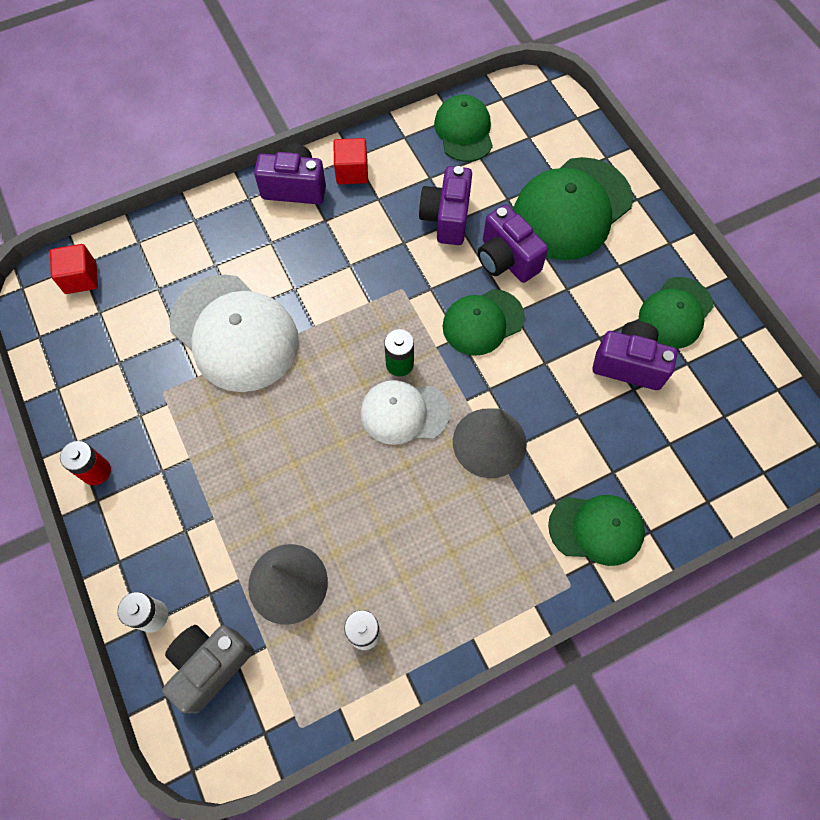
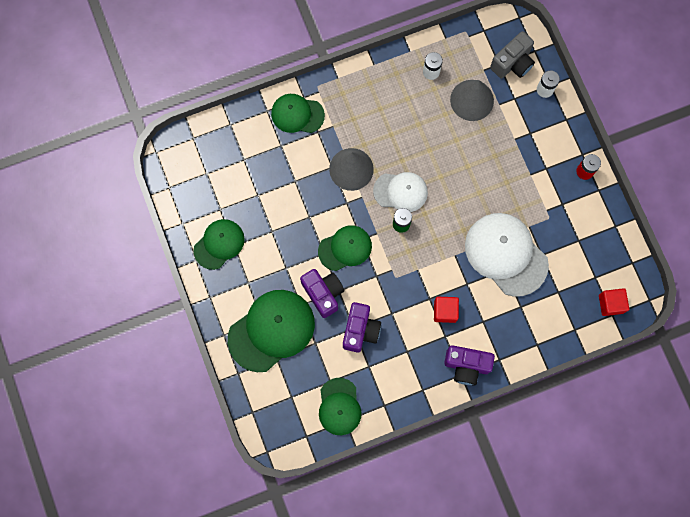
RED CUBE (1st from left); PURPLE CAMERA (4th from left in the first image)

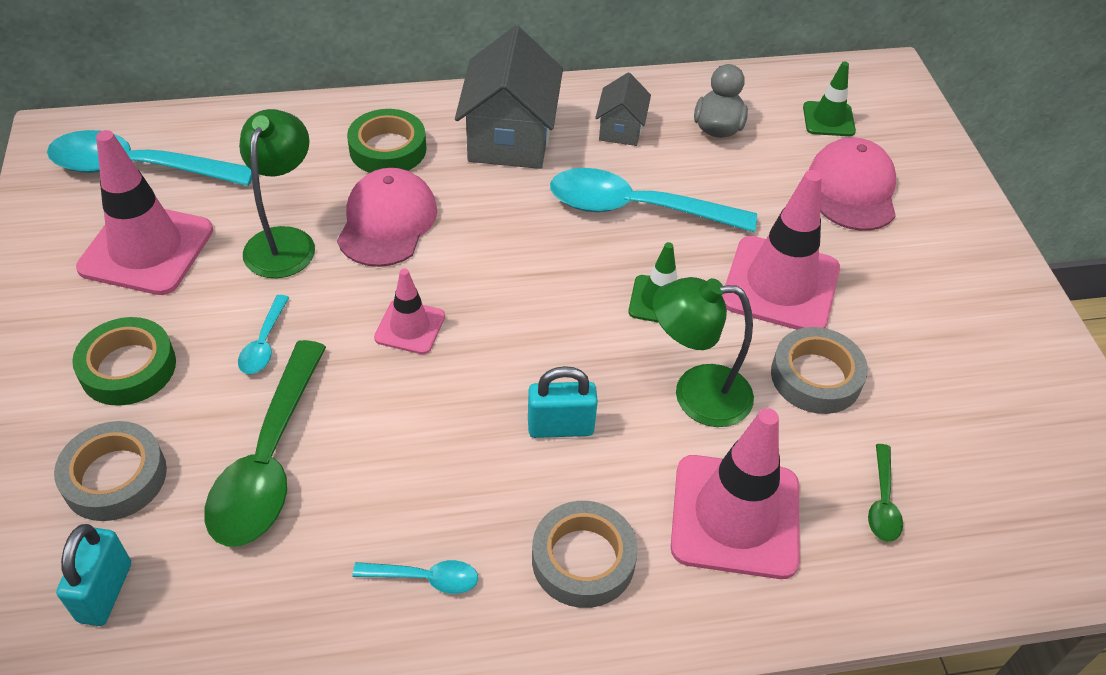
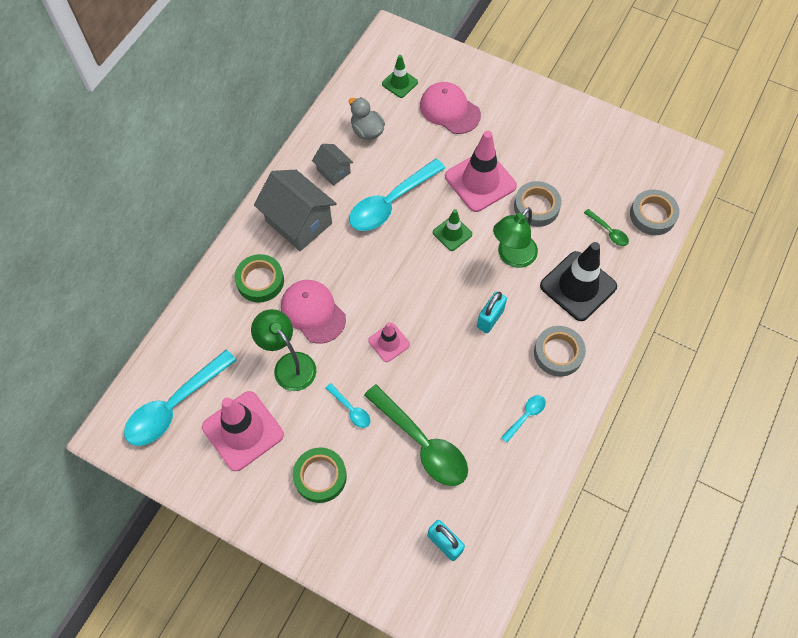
BLACK TRAFFIC CONE; GREY TAPE (3rd from left)

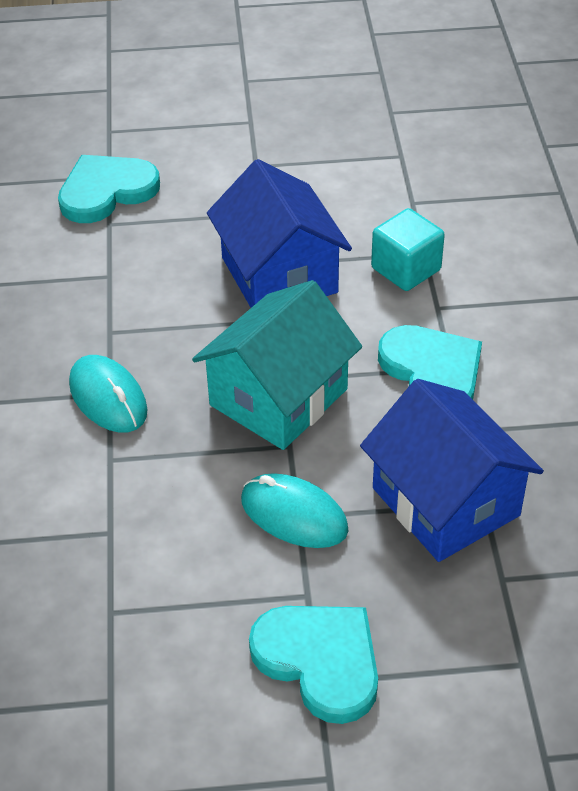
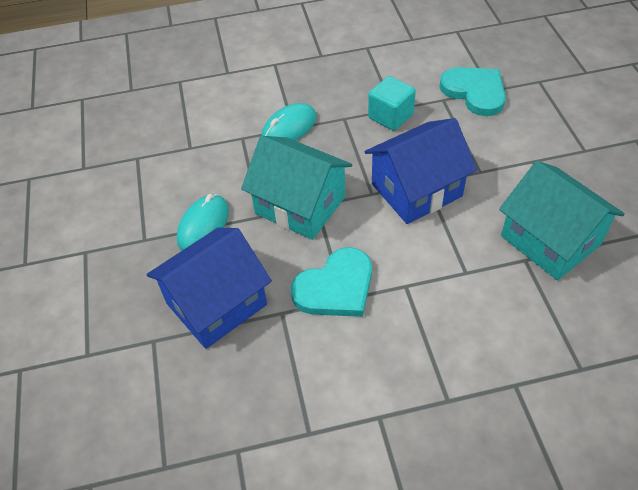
TURQUOISE CUBE; TURQUOISE HOUSE (2nd from left); TURQUOISE HEART (2nd from left in the first image)

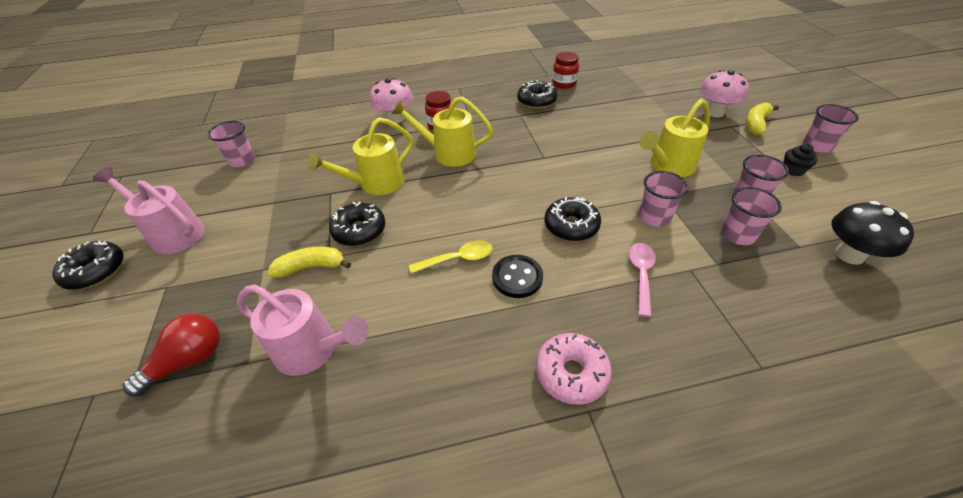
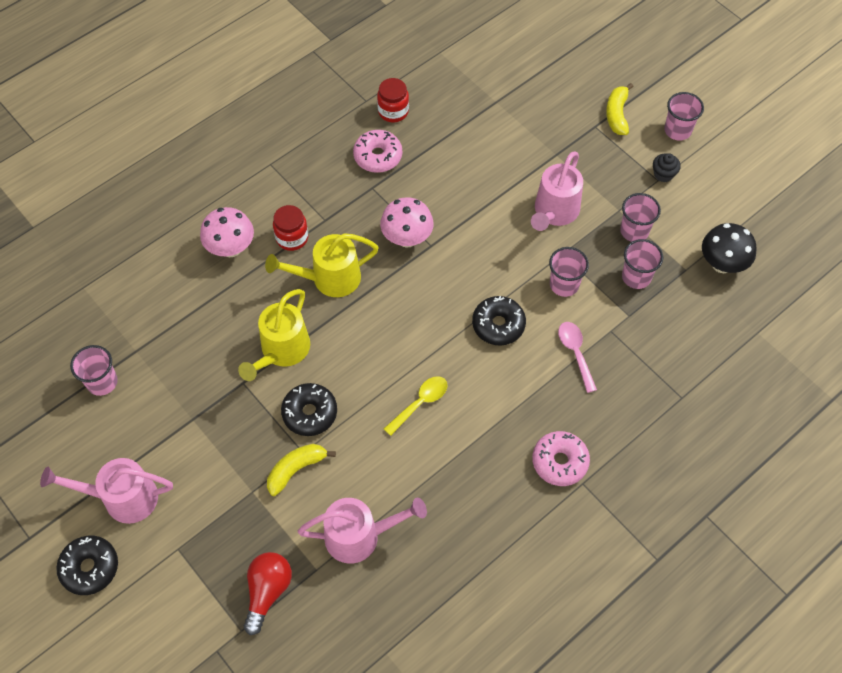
PINK DONUT (1st from left); PINK MUSHROOM (2nd from left); PINK WATERING CAN (3rd from left); BLACK BUTTON

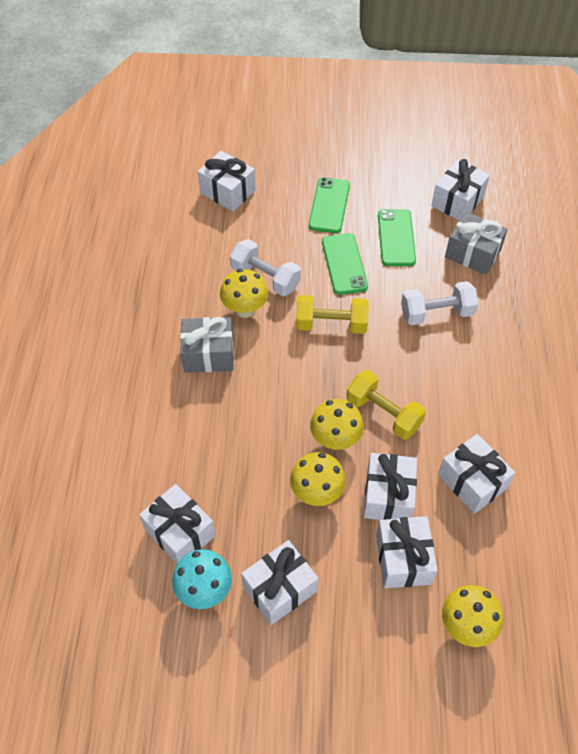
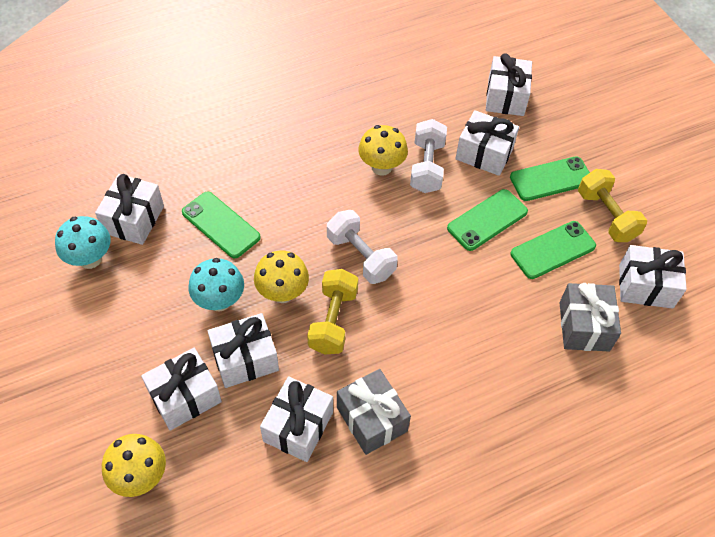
GREEN PHONE (1st from left); TURQUOISE MUSHROOM (2nd from left); WHITE DUMBBELL (1st from left); GREY GIFT (1st from left); WHITE GIFT (5th from left); YELLOW DUMBBELL (2nd from left)

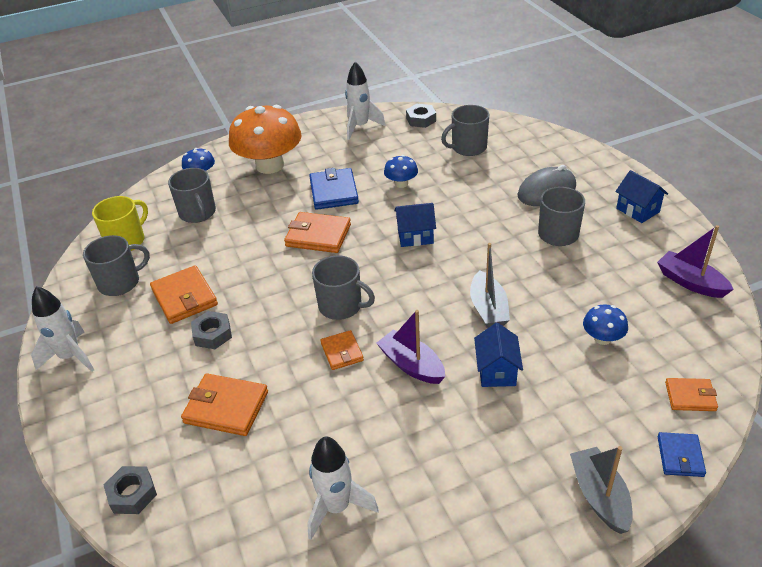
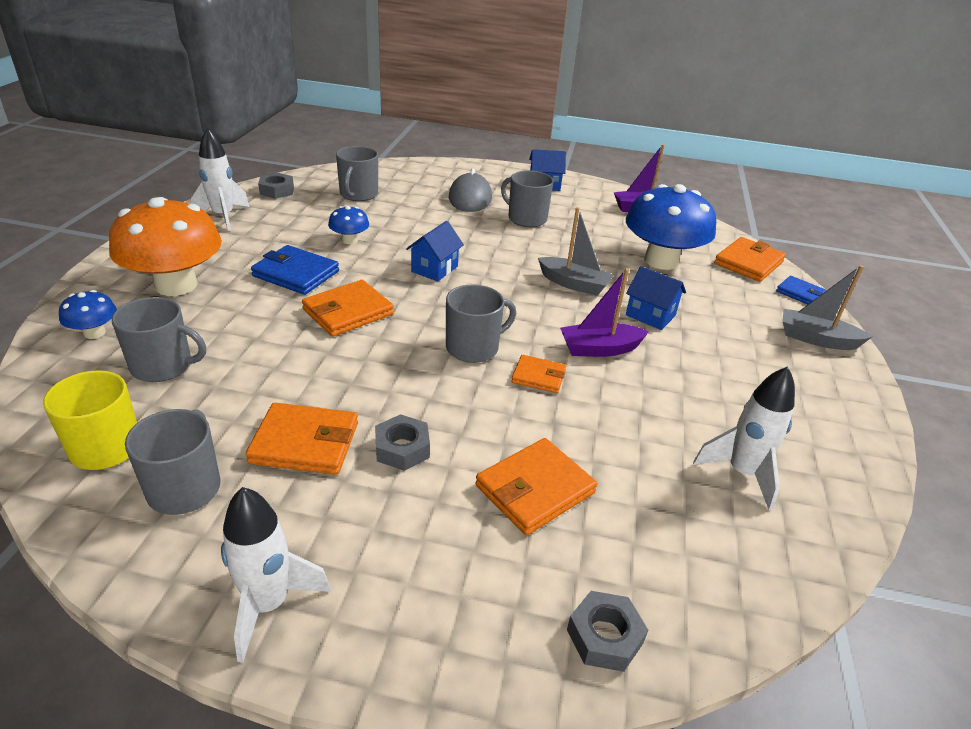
BLUE MUSHROOM (3rd from left); ORANGE WALLET (5th from left)

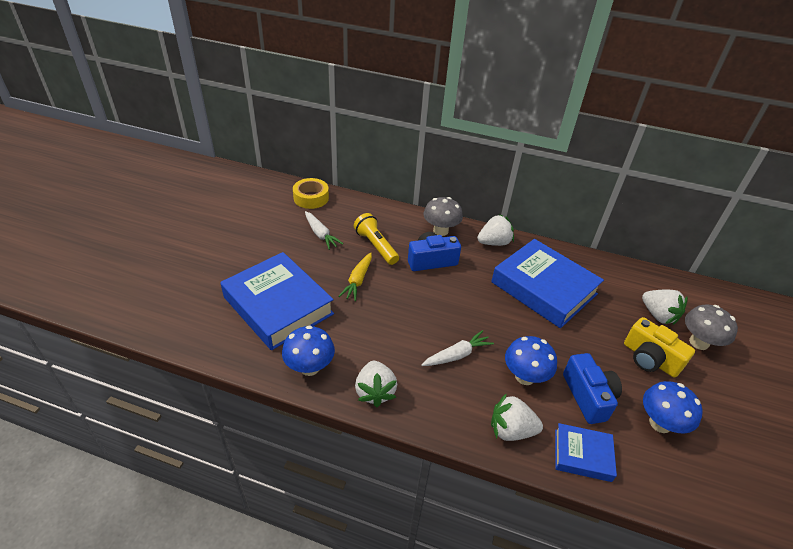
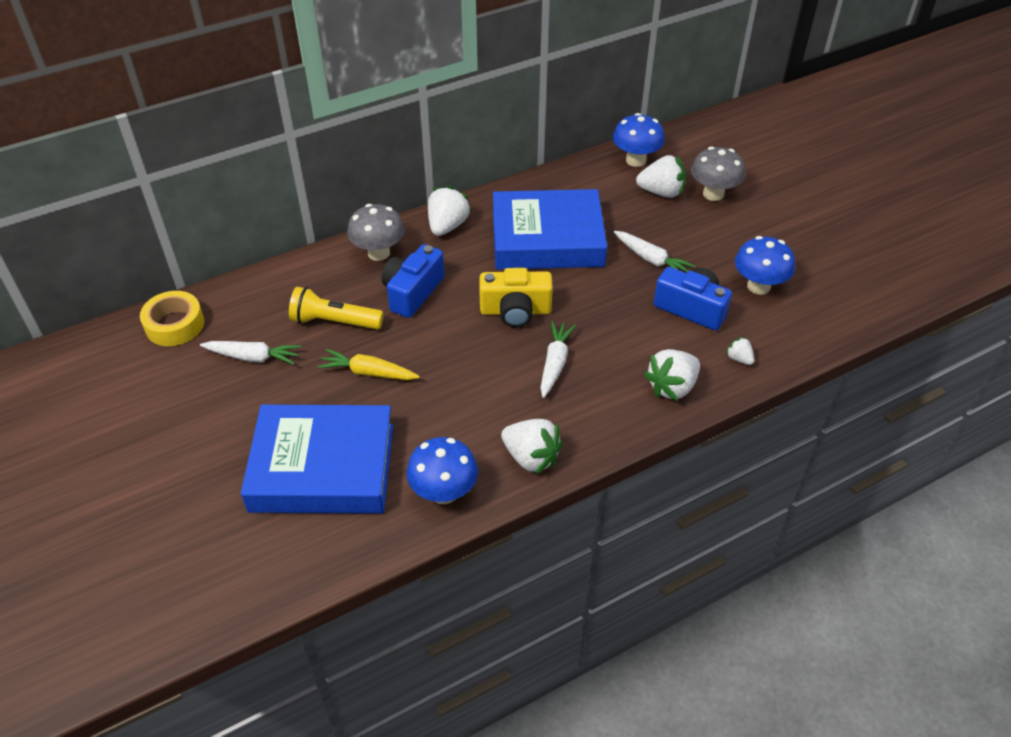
YELLOW CARROT; YELLOW CAMERA; BLUE MUSHROOM (2nd from left); WHITE CARROT (3rd from left); WHITE STRAWBERRY (5th from left)

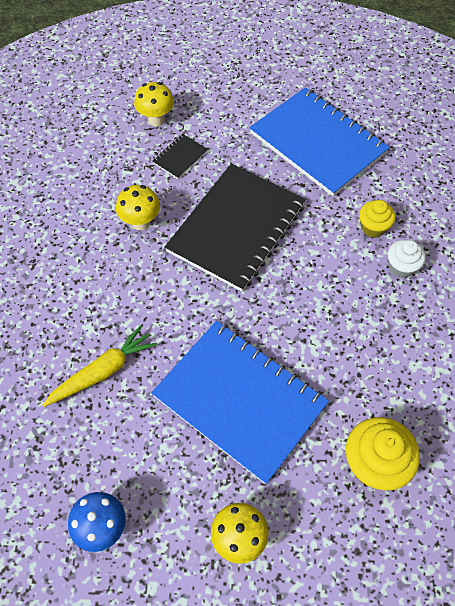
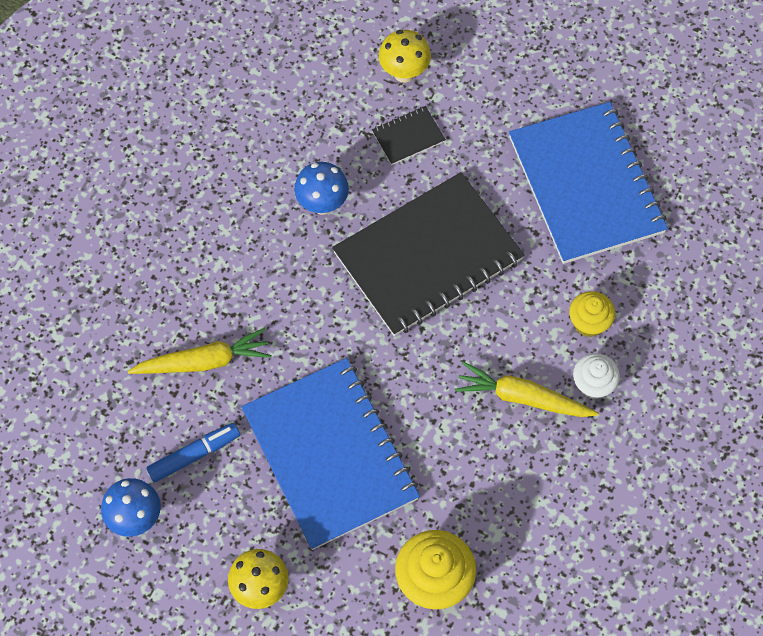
BLUE MARKER; BLUE MUSHROOM (2nd from left); YELLOW CARROT (2nd from left)

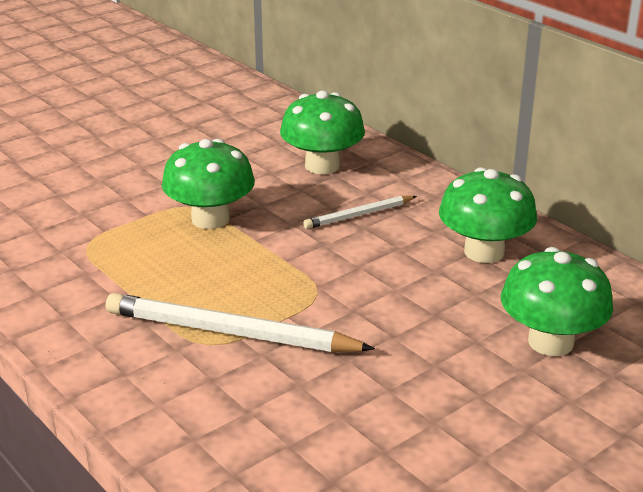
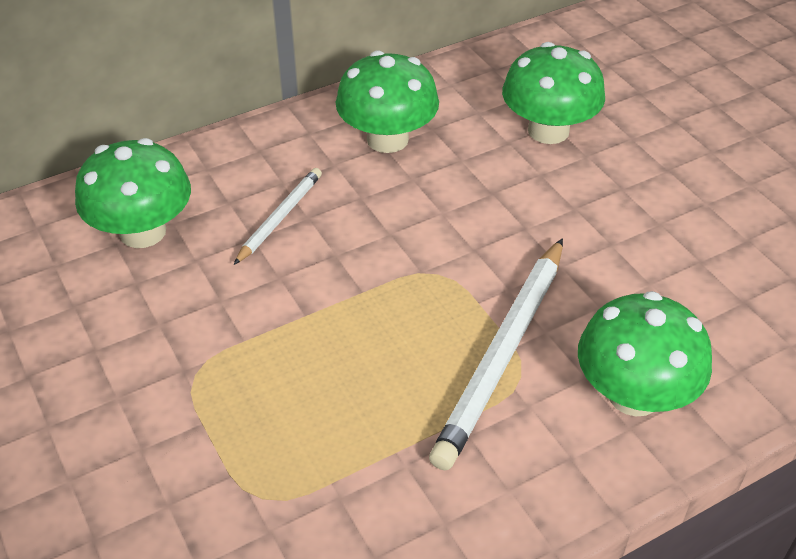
WHITE PENCIL (1st from left); GREEN MUSHROOM (4th from left)

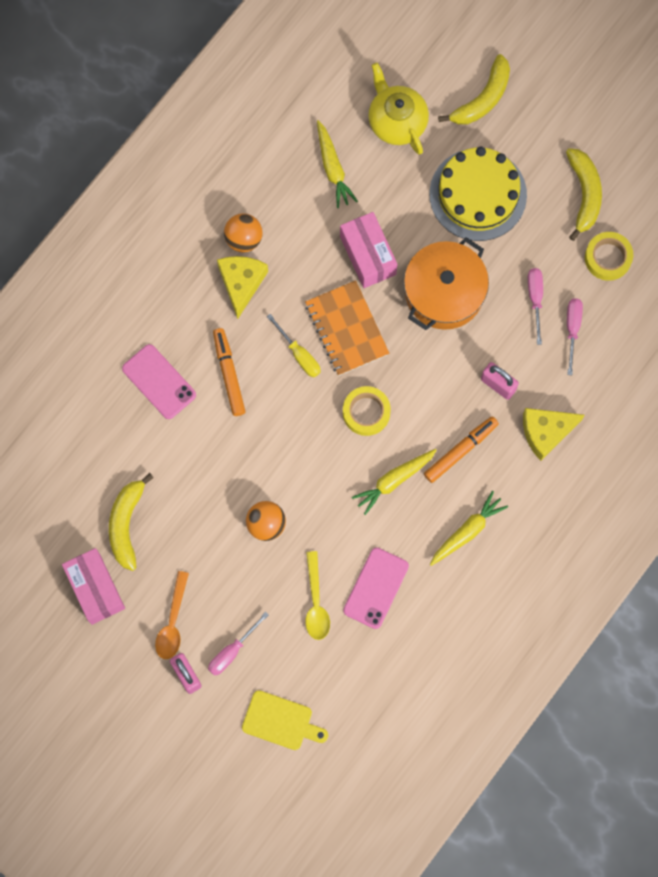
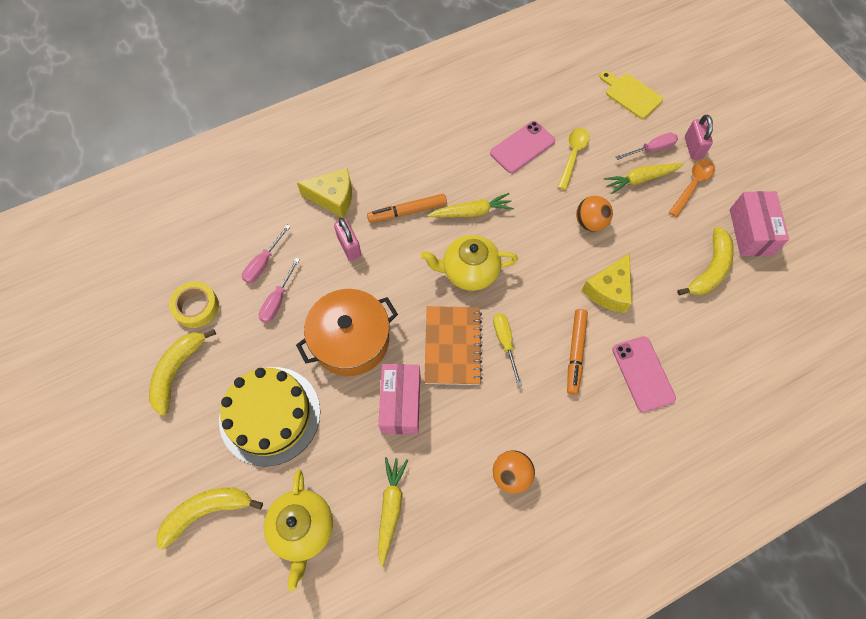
YELLOW TEAPOT (2nd from left); YELLOW CHEESE (2nd from left); YELLOW CARROT (3rd from left)

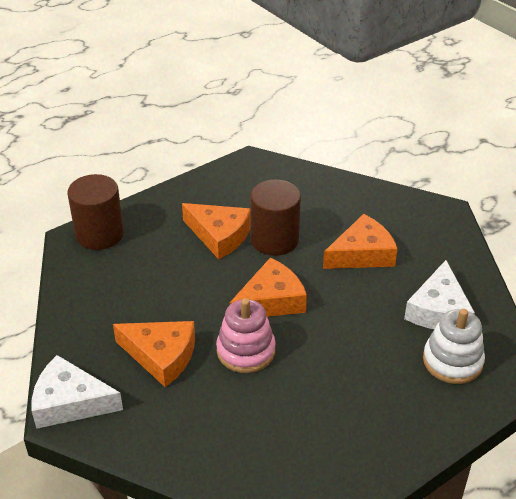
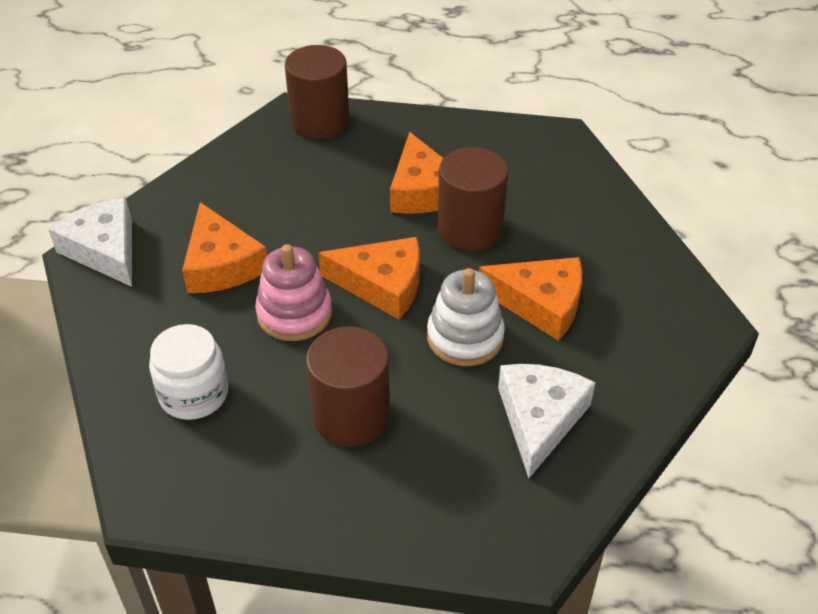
WHITE JAR; BROWN CYLINDER (2nd from left); WHITE STACKING TOY; WHITE CHEESE (2nd from left)

